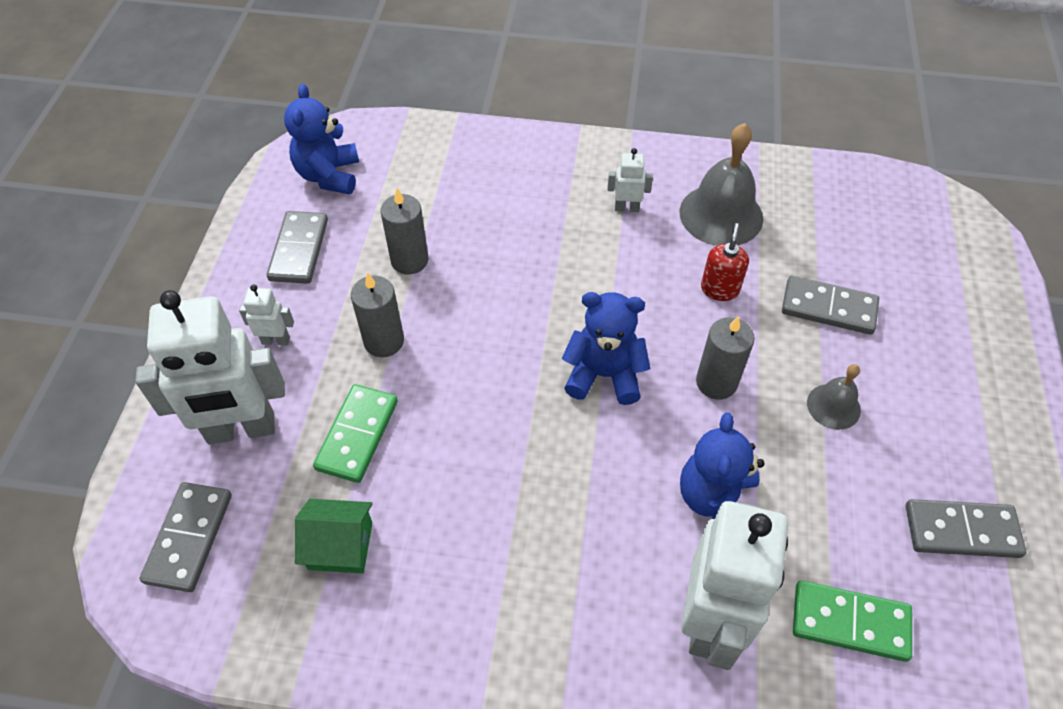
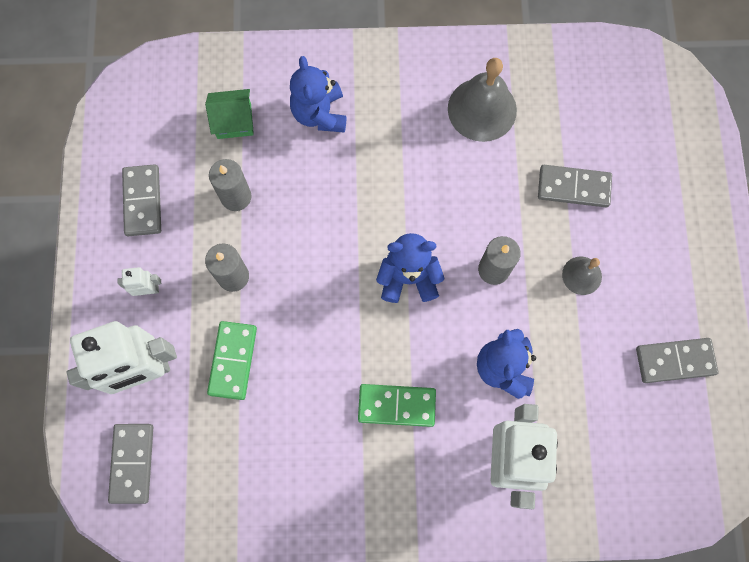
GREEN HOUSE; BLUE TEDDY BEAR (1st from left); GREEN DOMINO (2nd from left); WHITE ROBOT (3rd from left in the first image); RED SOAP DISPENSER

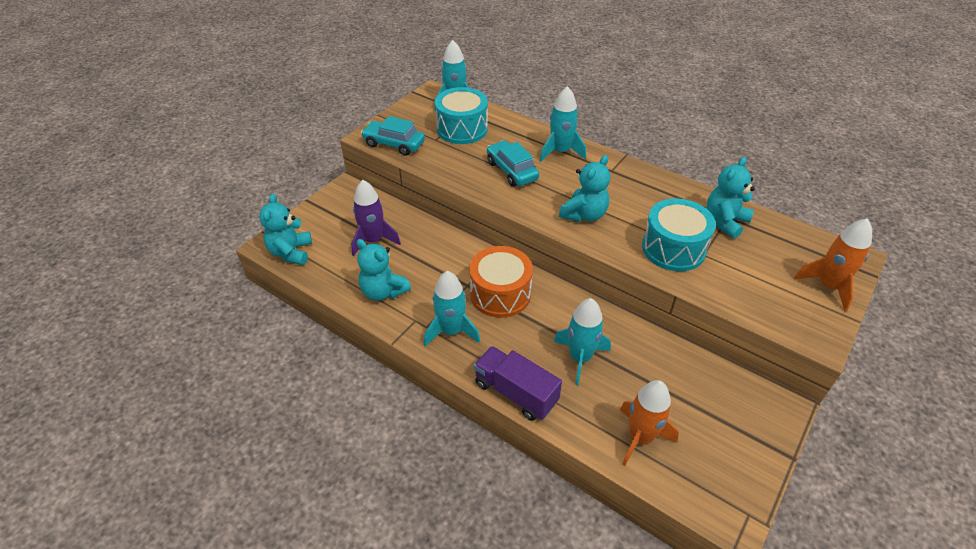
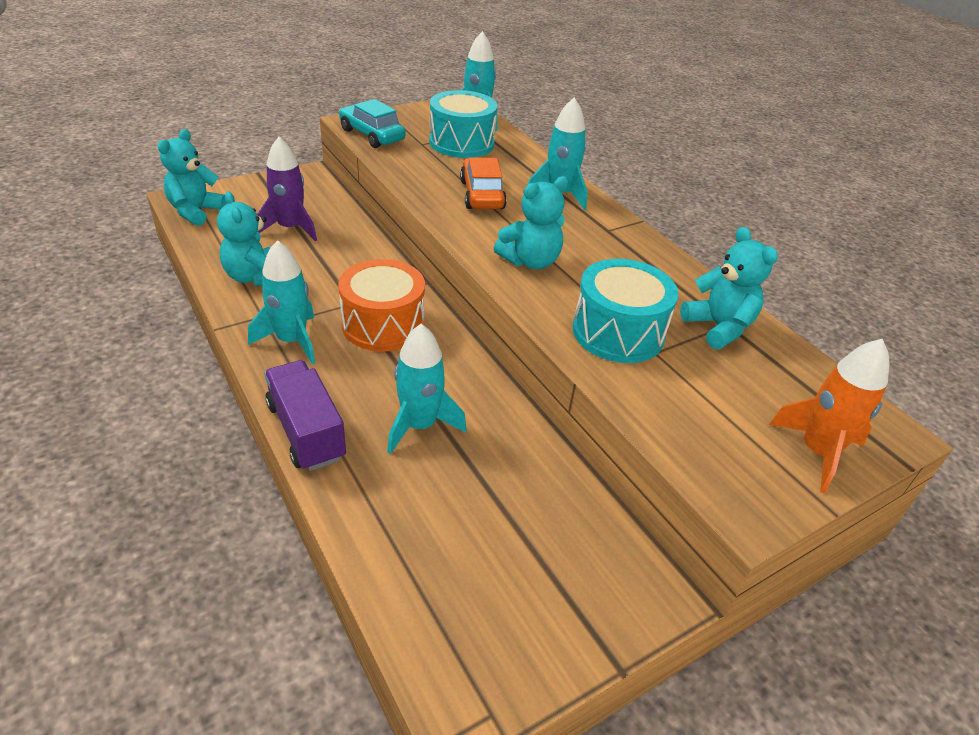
ORANGE CAR; TURQUOISE TEDDY BEAR (4th from left); ORANGE ROCKET (1st from left in the first image)

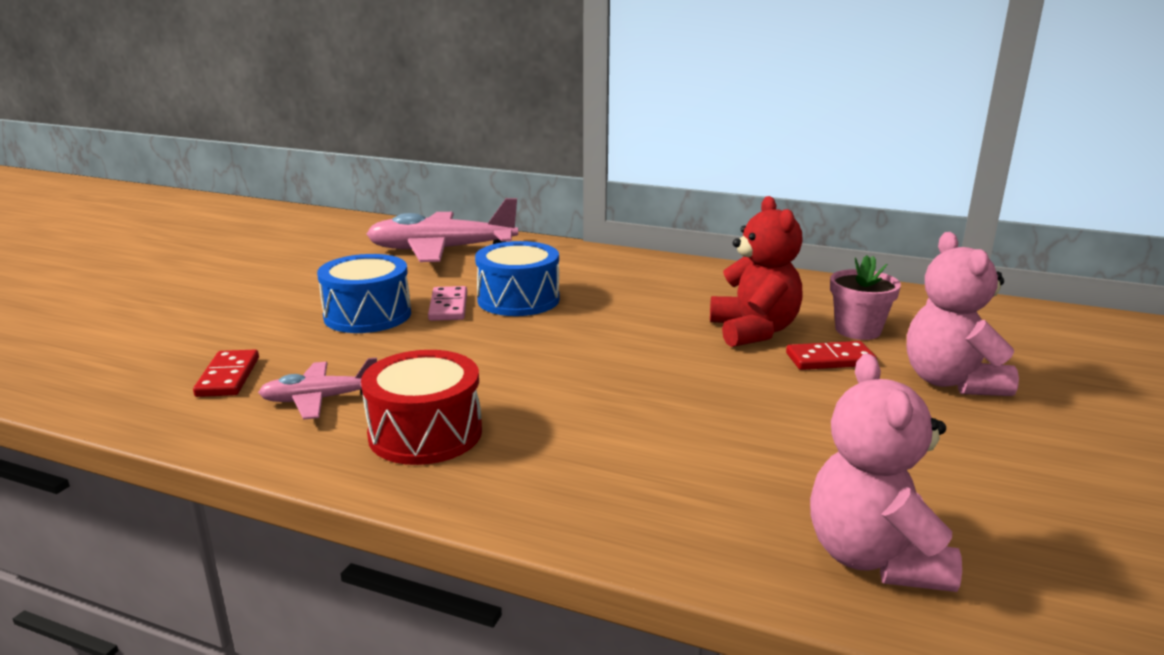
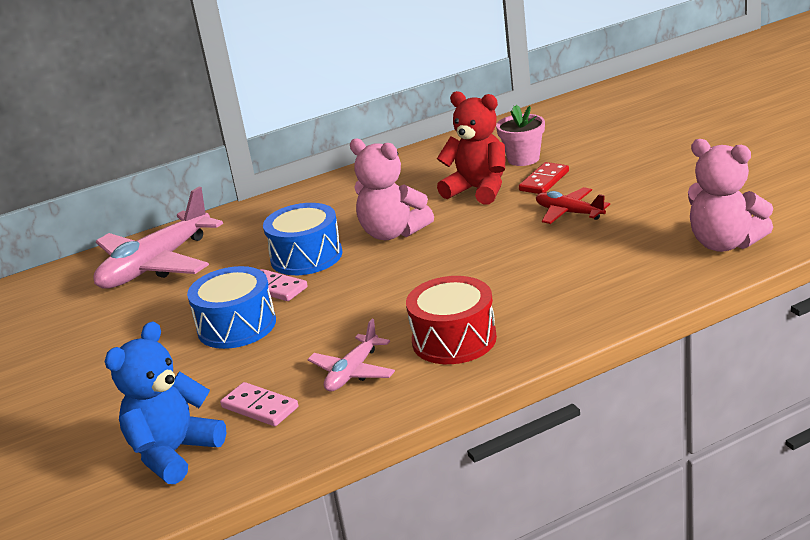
BLUE TEDDY BEAR; PINK DOMINO (1st from left); PINK TEDDY BEAR (1st from left); RED PLANE

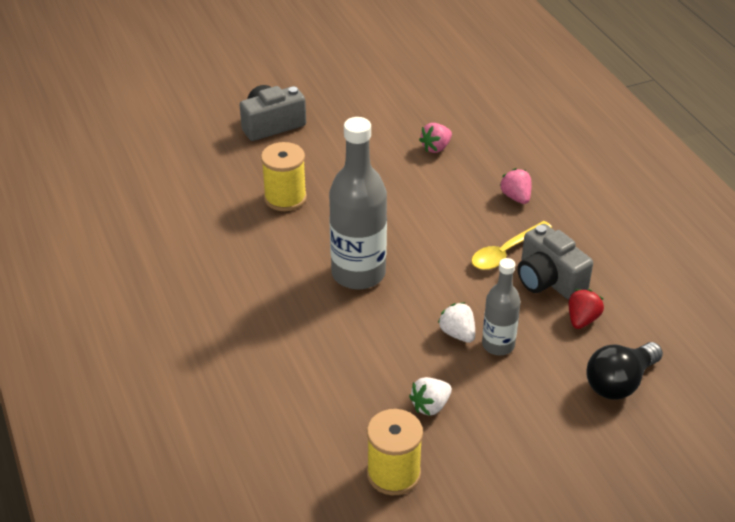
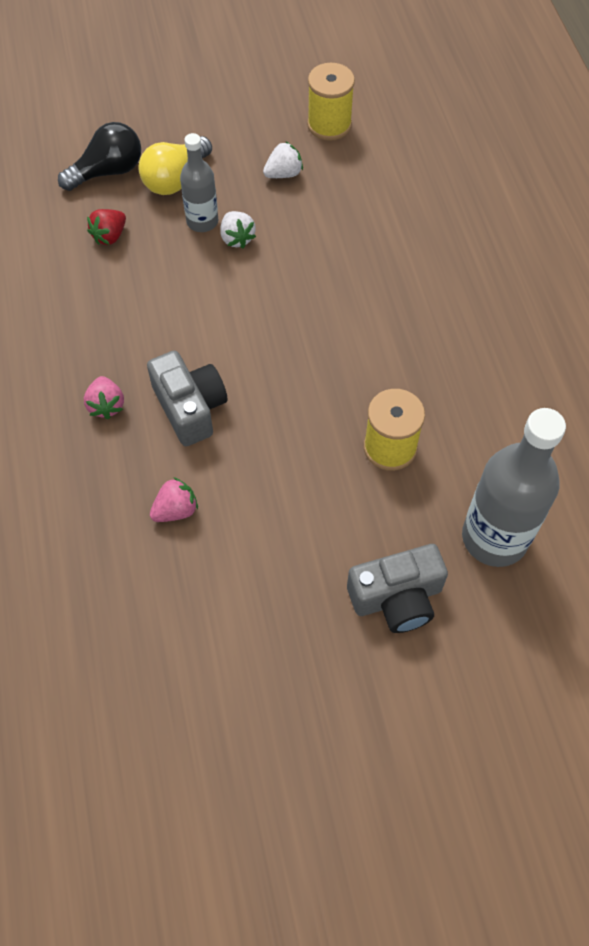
YELLOW LIGHT BULB; GREY CAMERA (1st from left); GREY BOTTLE (2nd from left); YELLOW SPOON

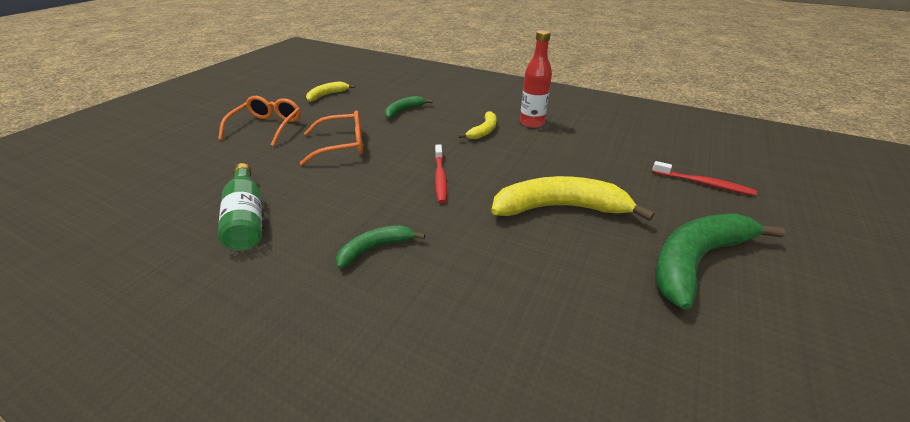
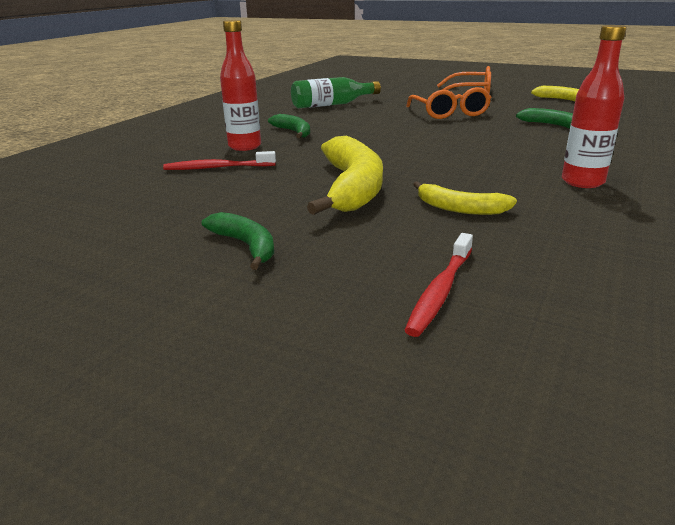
RED TOOTHBRUSH (1st from left); GREEN BANANA (1st from left); RED BOTTLE (1st from left); YELLOW BANANA (2nd from left)

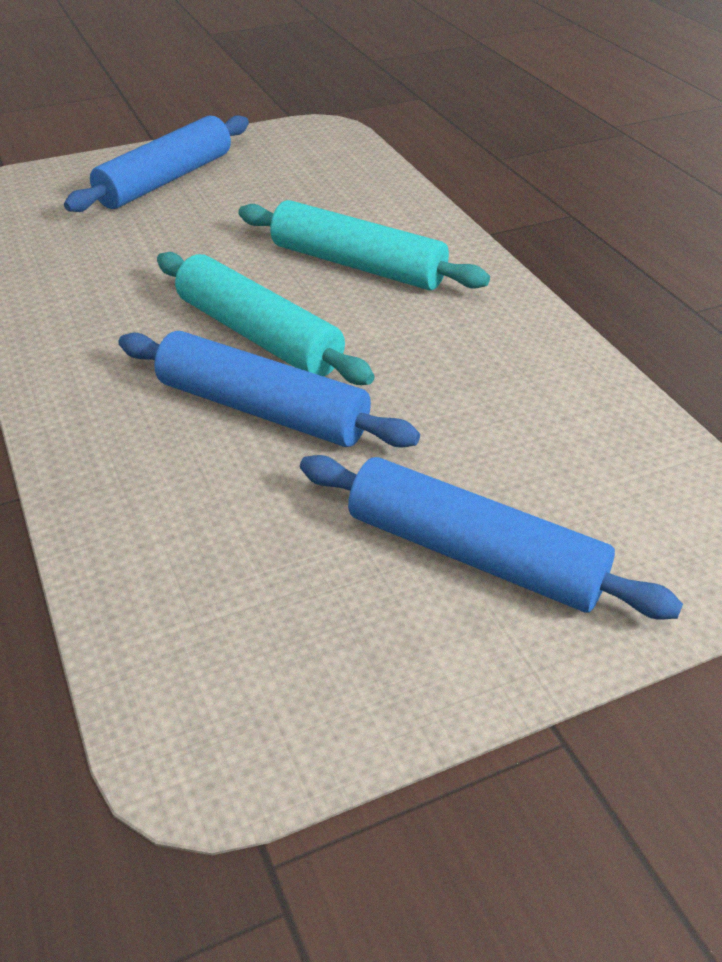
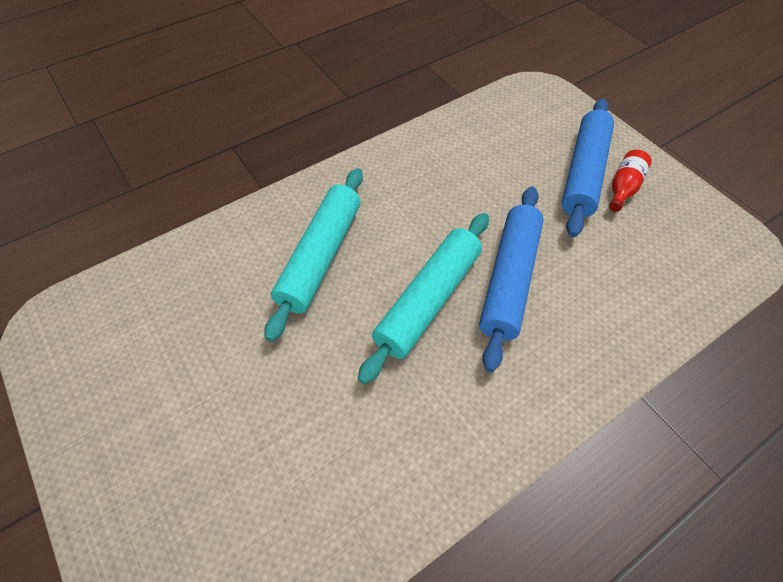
RED BOTTLE; BLUE ROLLING PIN (1st from left in the first image)

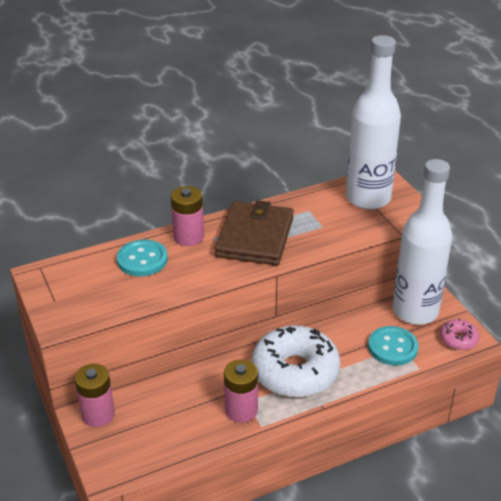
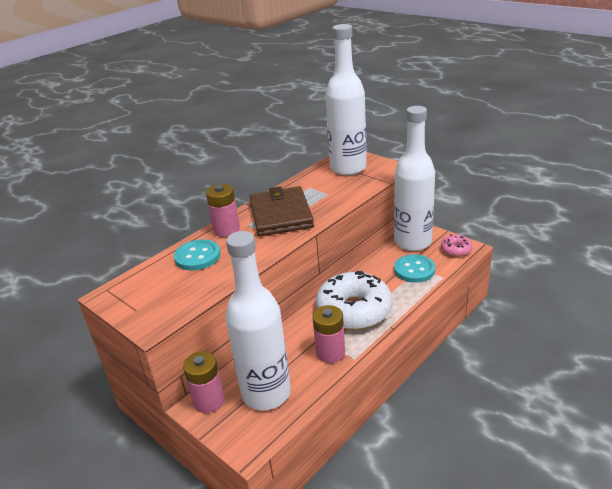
WHITE BOTTLE (1st from left)

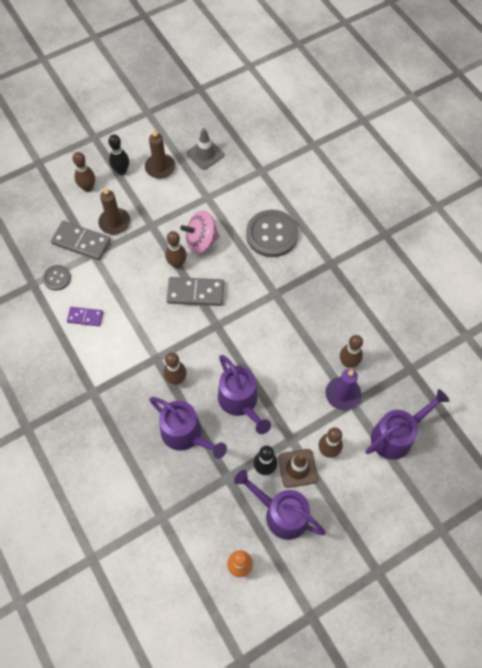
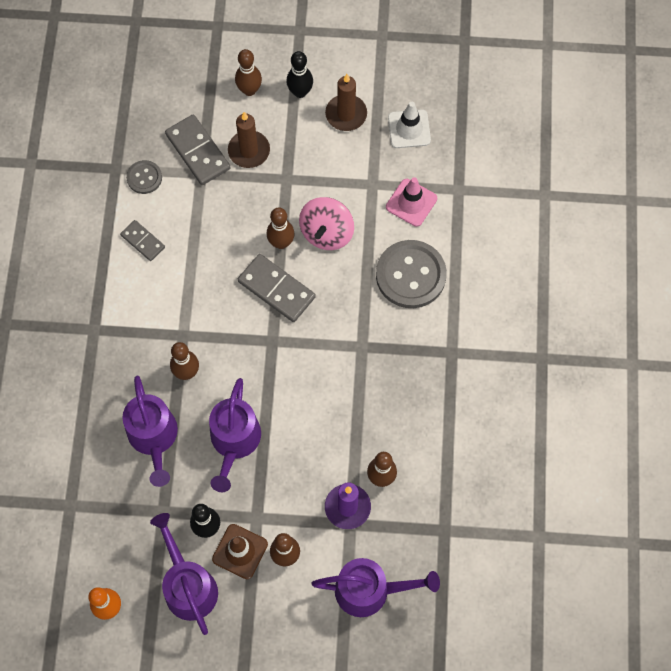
GREY DOMINO (1st from left); PINK SPINNING TOP; PINK TRAFFIC CONE; WHITE TRAFFIC CONE

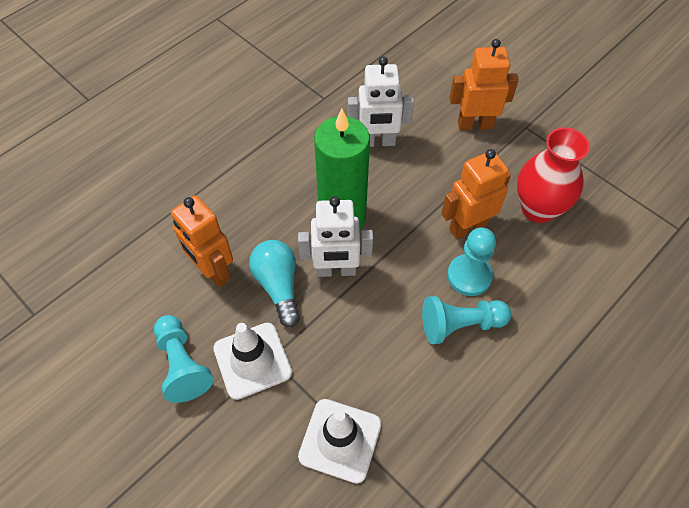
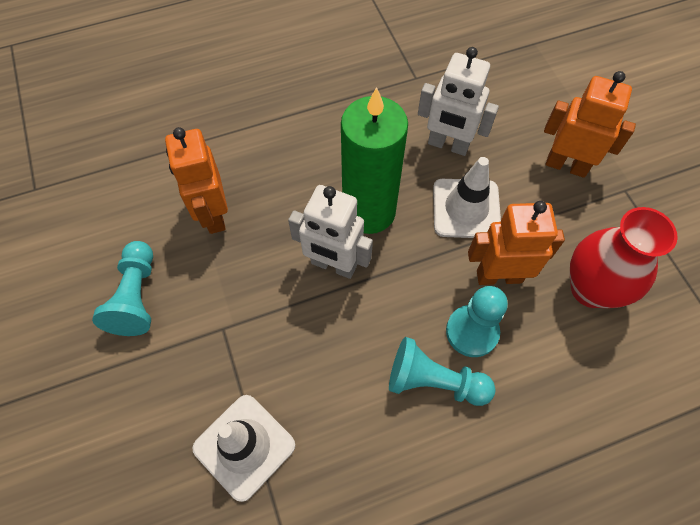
WHITE TRAFFIC CONE (2nd from left); TURQUOISE LIGHT BULB

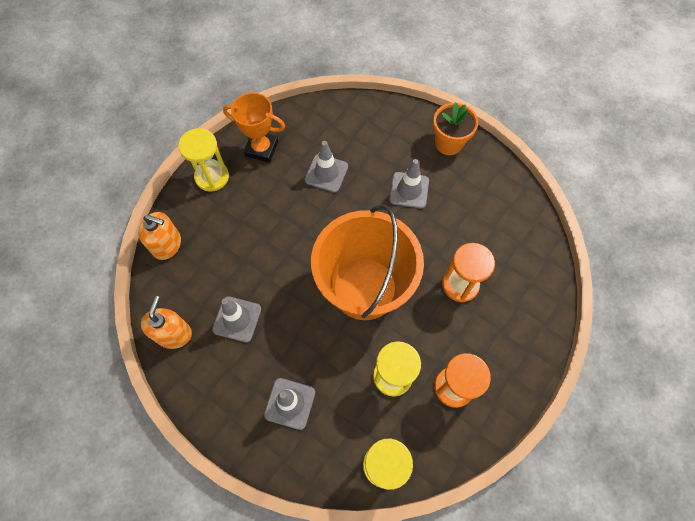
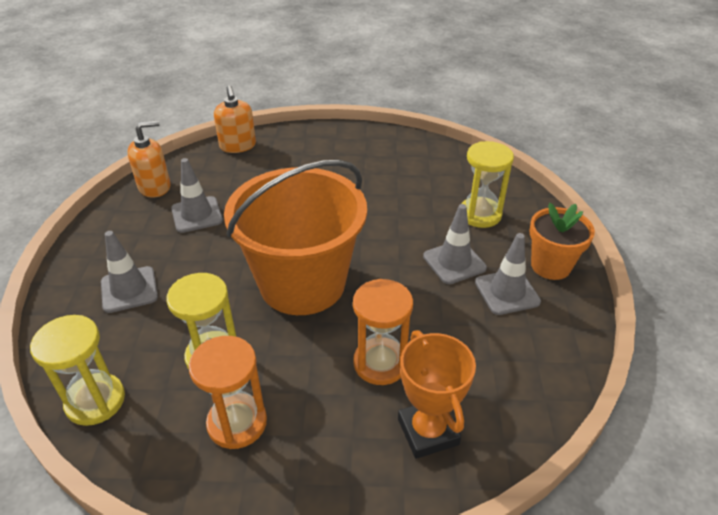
ORANGE TROPHY; YELLOW HOURGLASS (3rd from left); GREY TRAFFIC CONE (4th from left)

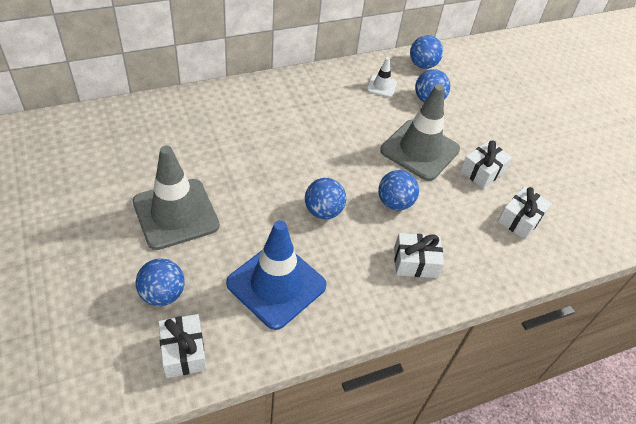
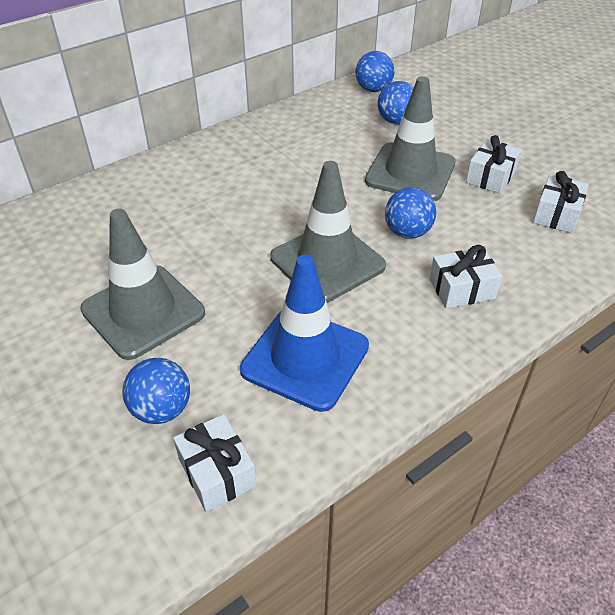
GREY TRAFFIC CONE (2nd from left); WHITE TRAFFIC CONE

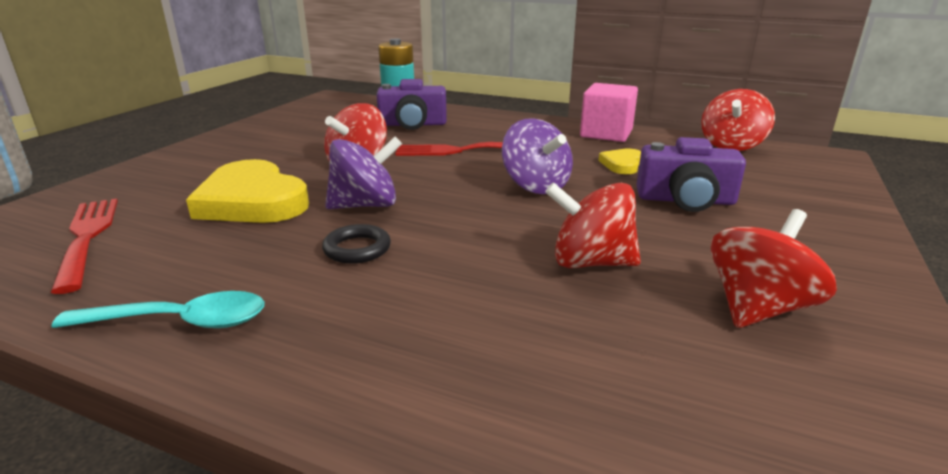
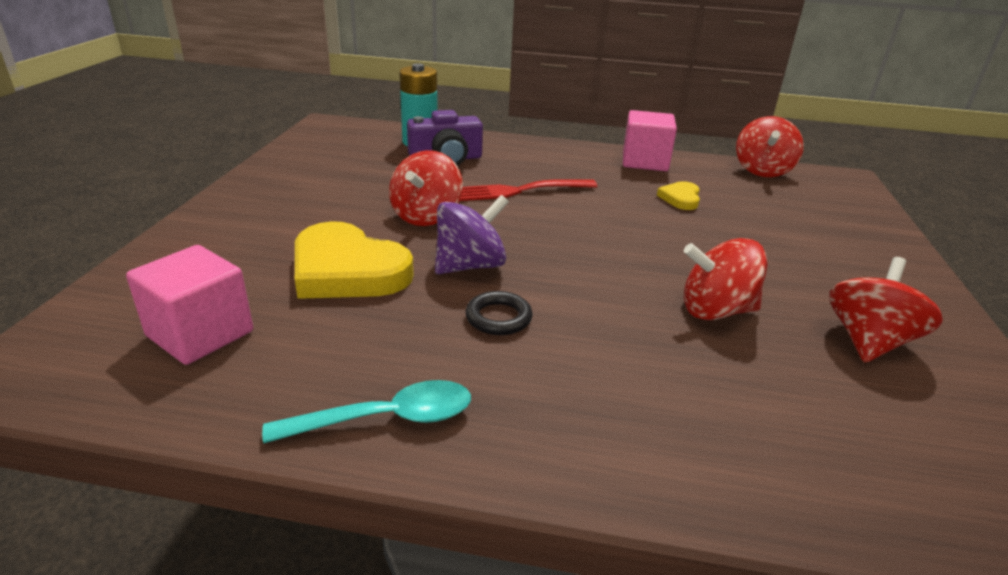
PINK CUBE (1st from left); PURPLE SPINNING TOP (2nd from left in the first image); PURPLE CAMERA (2nd from left in the first image)

